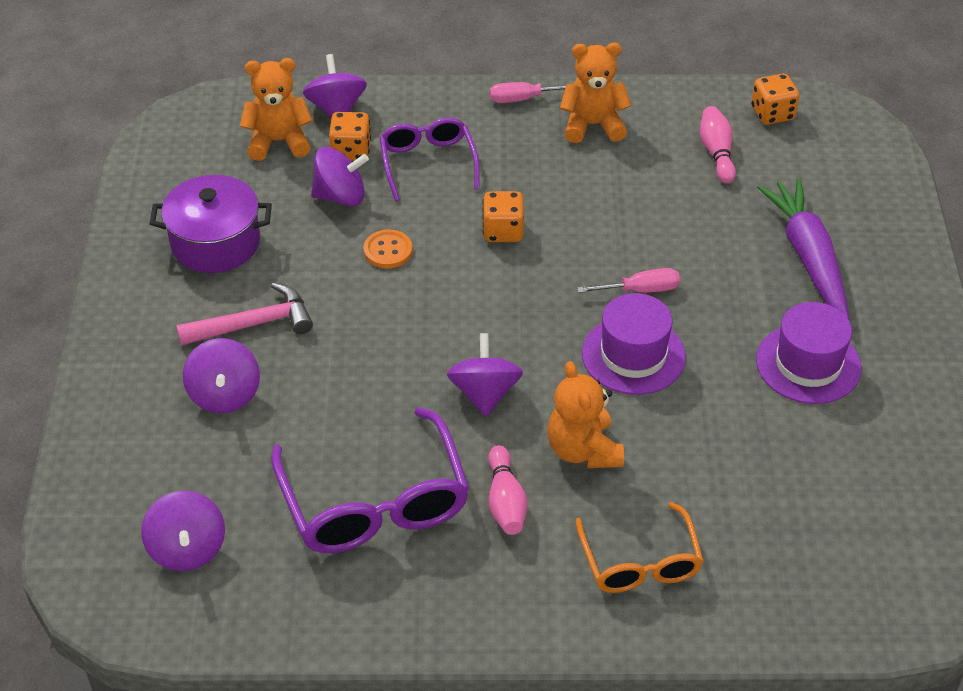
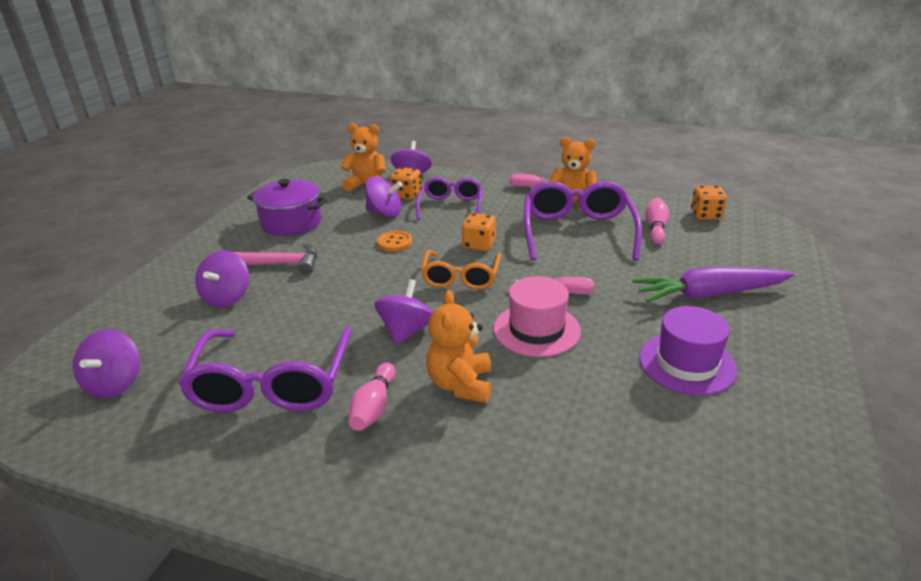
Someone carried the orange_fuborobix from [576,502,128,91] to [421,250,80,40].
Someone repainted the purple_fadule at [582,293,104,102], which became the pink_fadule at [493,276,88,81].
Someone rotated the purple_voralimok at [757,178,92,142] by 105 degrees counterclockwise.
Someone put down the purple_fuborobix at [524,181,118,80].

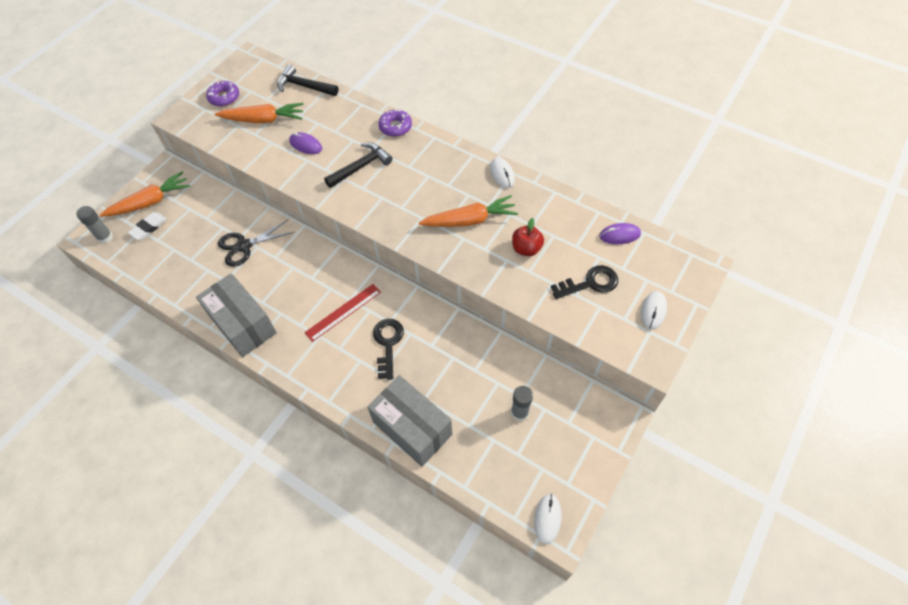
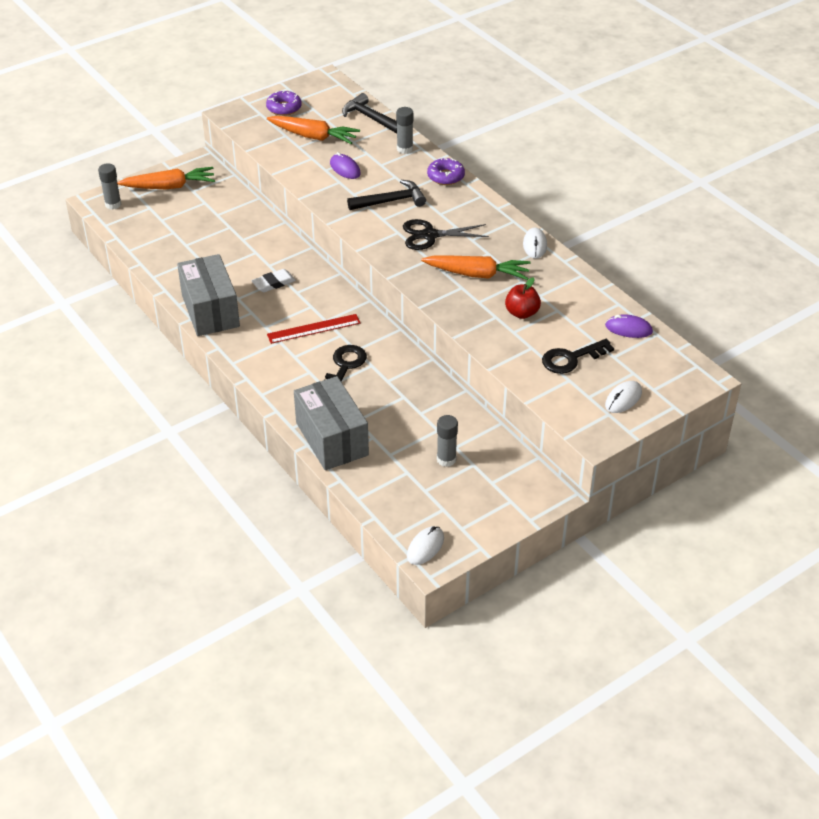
Someone carried the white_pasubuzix from [128,212,39,28] to [251,269,45,23].
Someone carried the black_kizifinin from [218,219,76,48] to [403,219,86,31].
Someone rotated the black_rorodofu at [551,265,67,34] by 150 degrees clockwise.
Someone put down the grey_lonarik at [396,107,17,47].

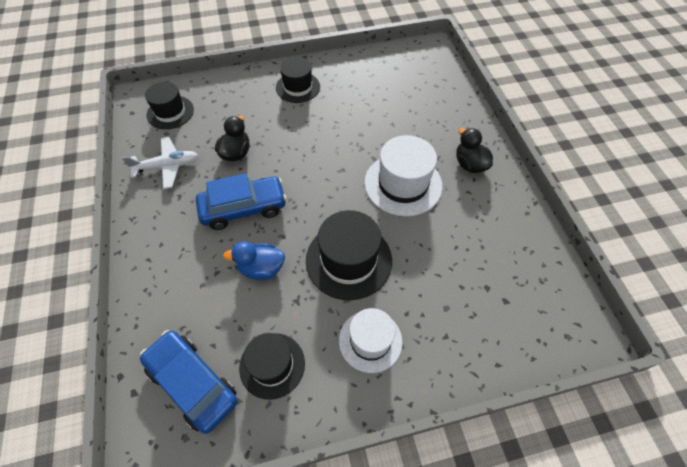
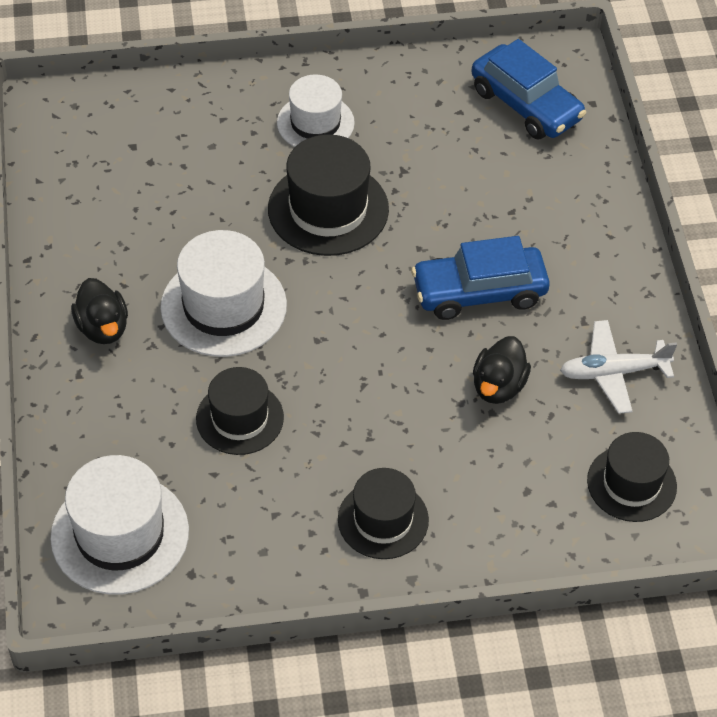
Someone took away the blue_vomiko at [223,241,62,39].
Someone carried the black_fadule from [239,333,66,67] to [196,367,88,88].
Someone put down the white_fadule at [50,455,139,140].

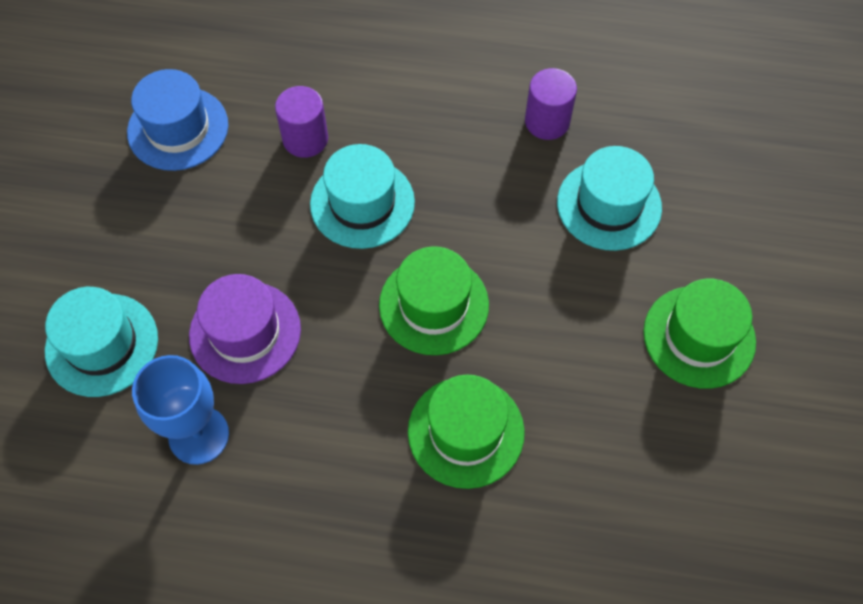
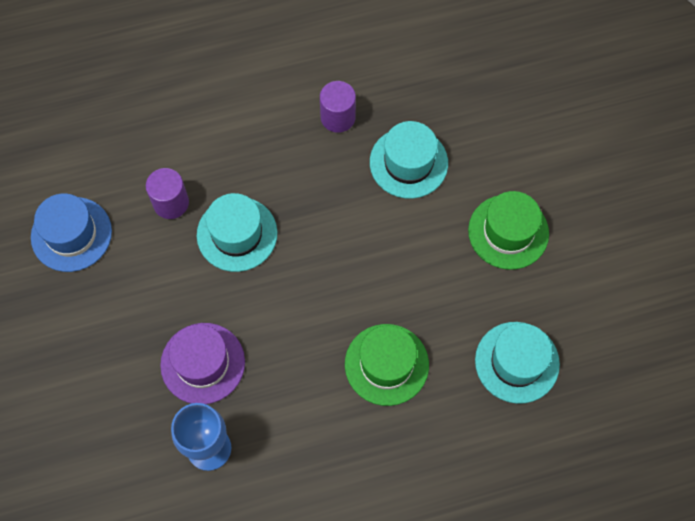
Someone carried the turquoise_fadule from [45,287,113,110] to [475,322,85,82].
Someone took away the green_fadule at [379,246,110,109].

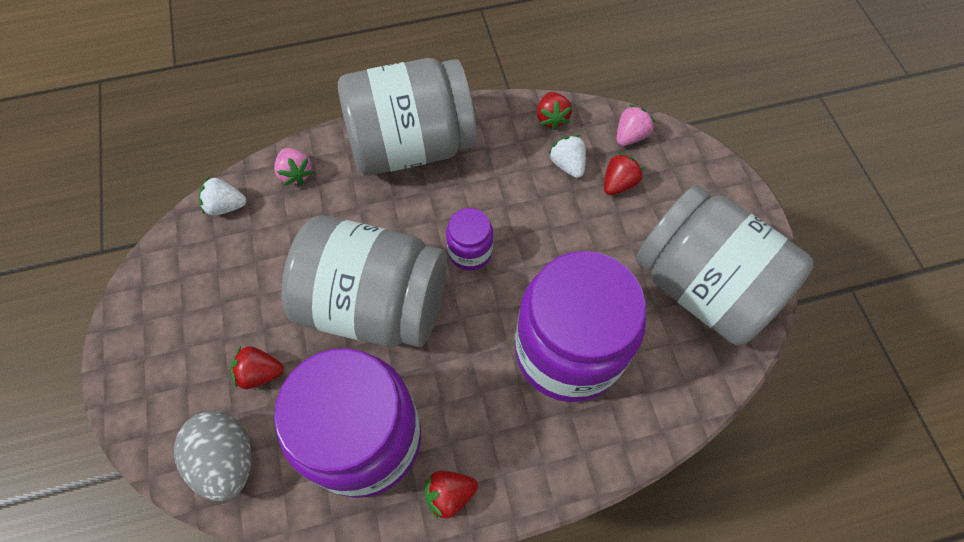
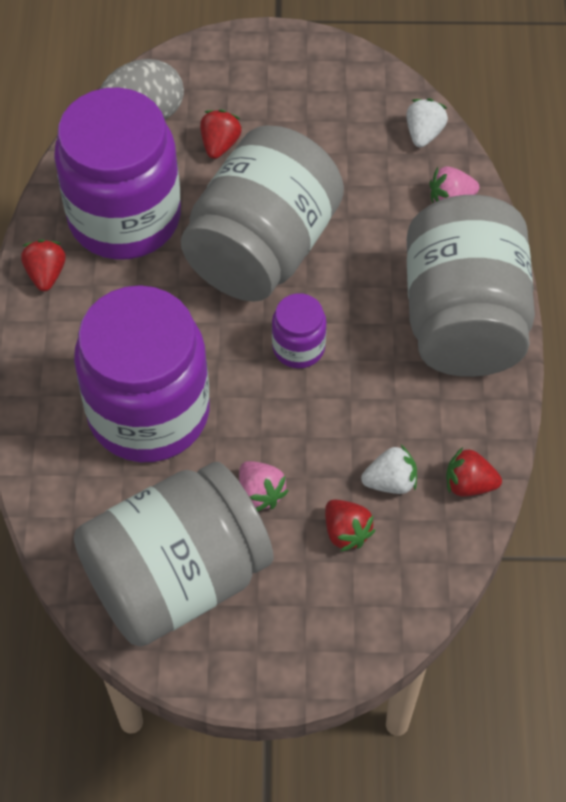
Someone carried the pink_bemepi from [616,105,39,41] to [239,461,49,50].

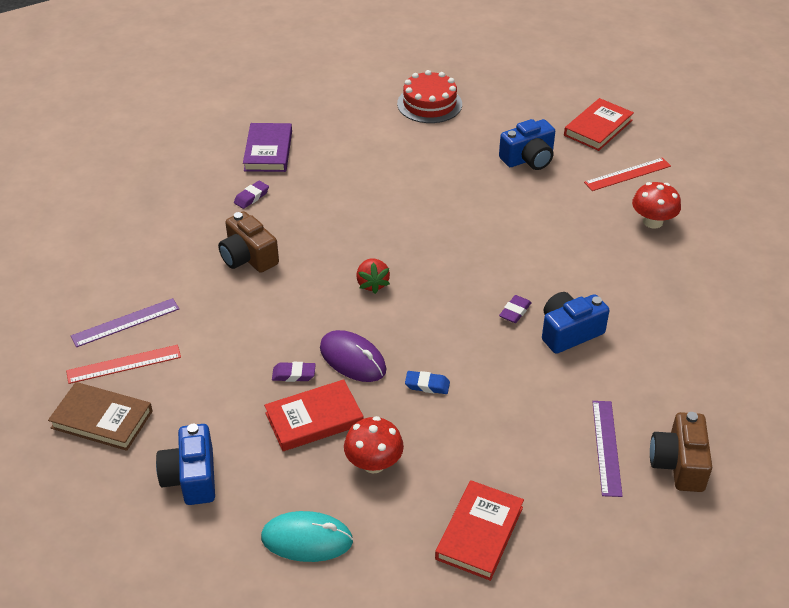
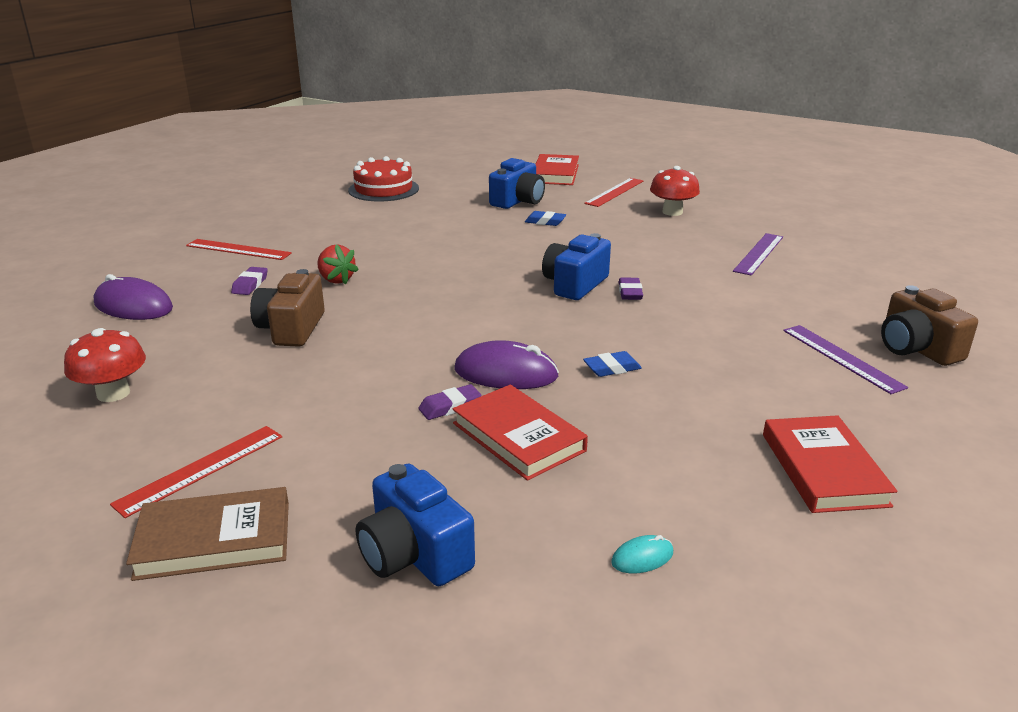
Someone carried the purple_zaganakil from [71,298,108,49] to [733,233,50,43].
Someone rotated the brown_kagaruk at [218,211,61,62] by 75 degrees clockwise.
Someone swapped the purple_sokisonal at [243,123,49,49] for the red_zaganakil at [186,239,106,21].
Someone scaled the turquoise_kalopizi at [261,511,92,51] by 0.47.
Someone rotated the red_sokisonal at [264,379,100,72] by 75 degrees counterclockwise.
Someone carried the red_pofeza from [344,416,60,57] to [64,328,82,74].
Someone carried the red_bemepi from [356,259,34,35] to [317,244,42,41].
Someone carried the blue_kagaruk from [542,292,68,62] to [542,233,69,67].
Someone put down the purple_kalopizi at [94,274,79,46].
Someone put down the blue_pasubuzix at [525,211,41,15].

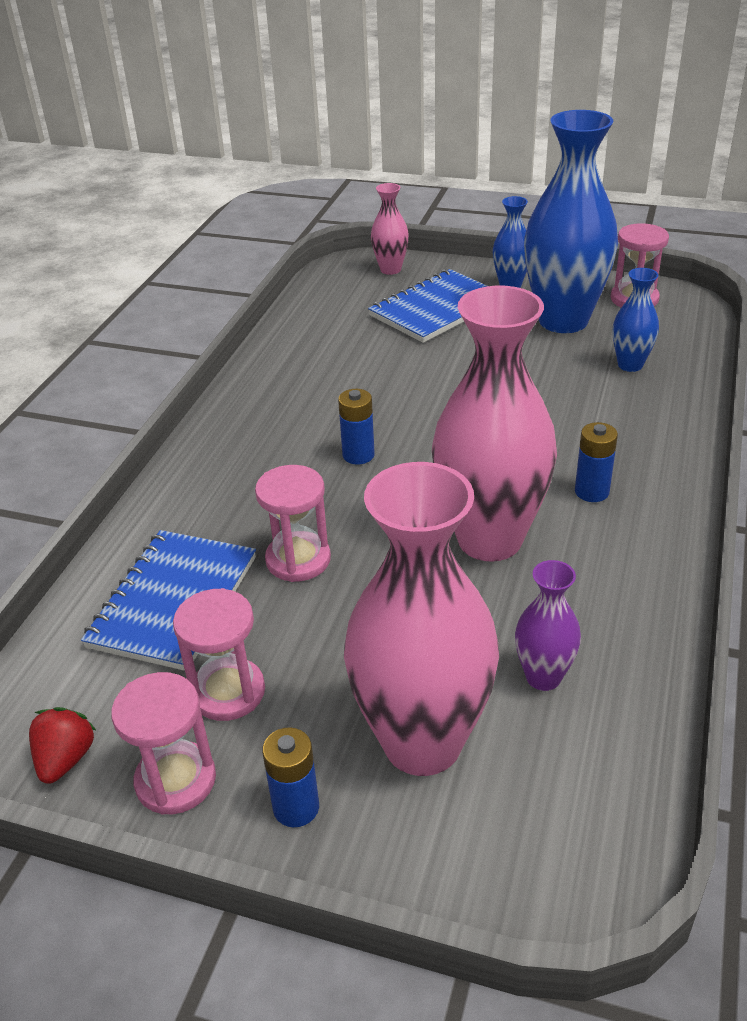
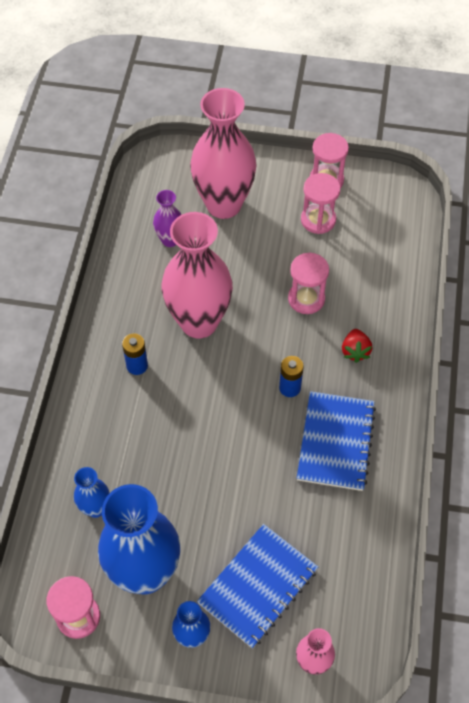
Someone carried the red_bemepi from [29,707,68,77] to [342,329,31,34].
Someone carried the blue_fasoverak from [81,530,175,141] to [297,391,79,100].
Someone took away the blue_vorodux at [262,727,57,100].

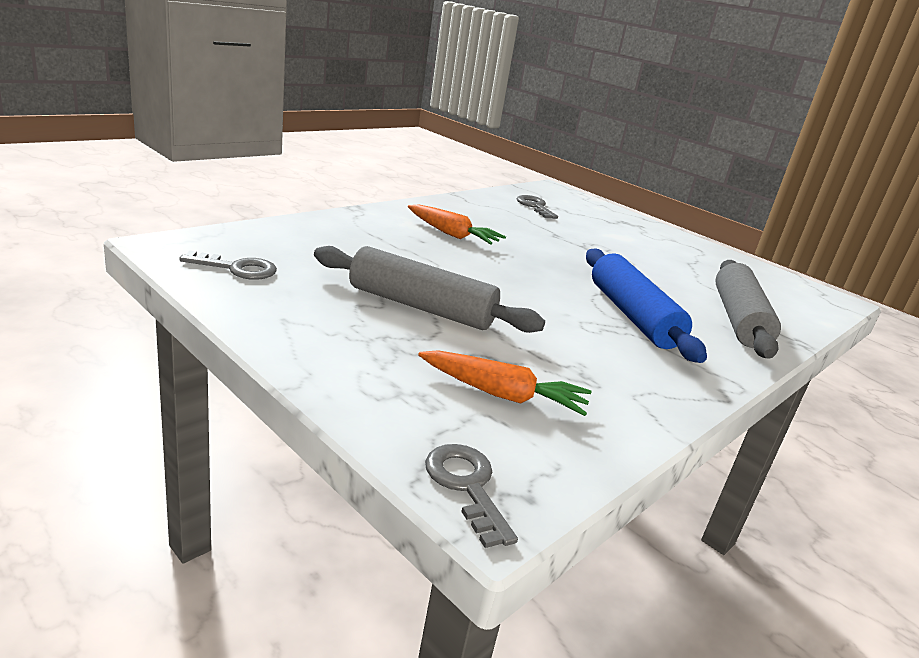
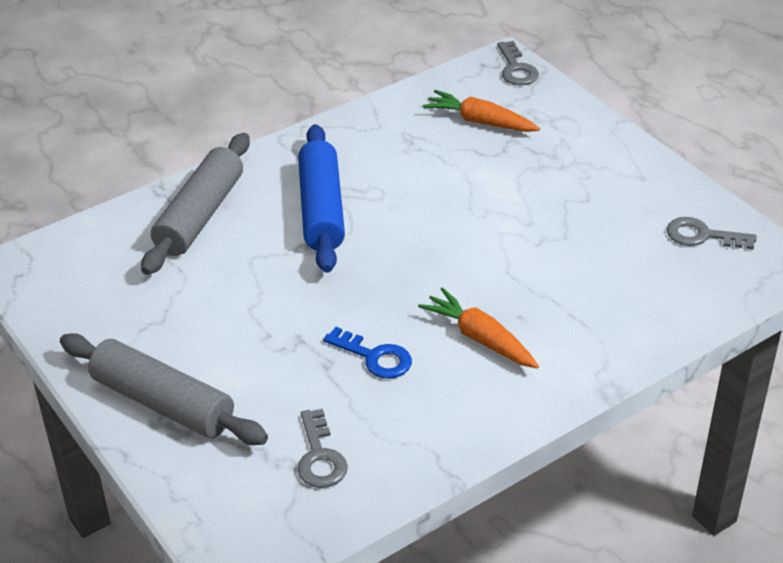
Someone carried the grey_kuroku from [314,246,231,87] to [60,333,208,112].
Someone put down the blue_rorodofu at [323,327,89,52].

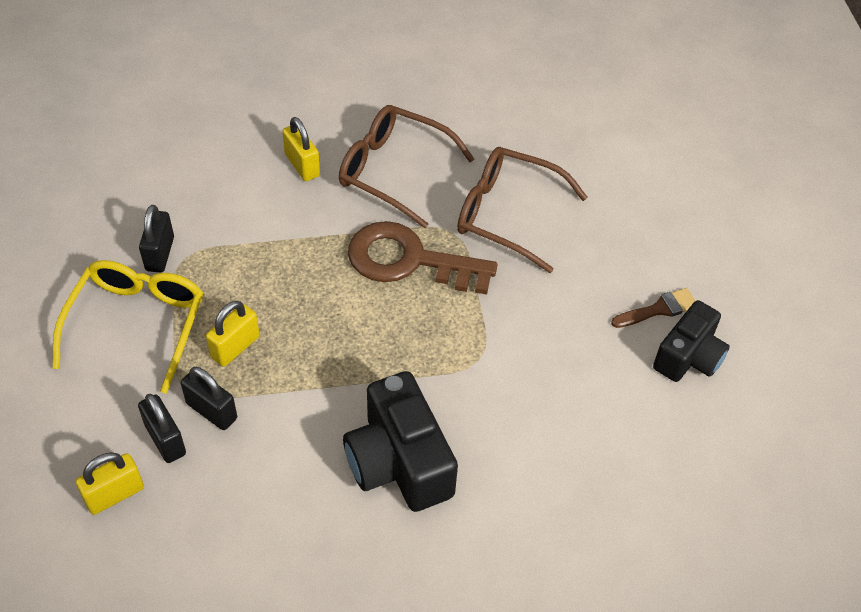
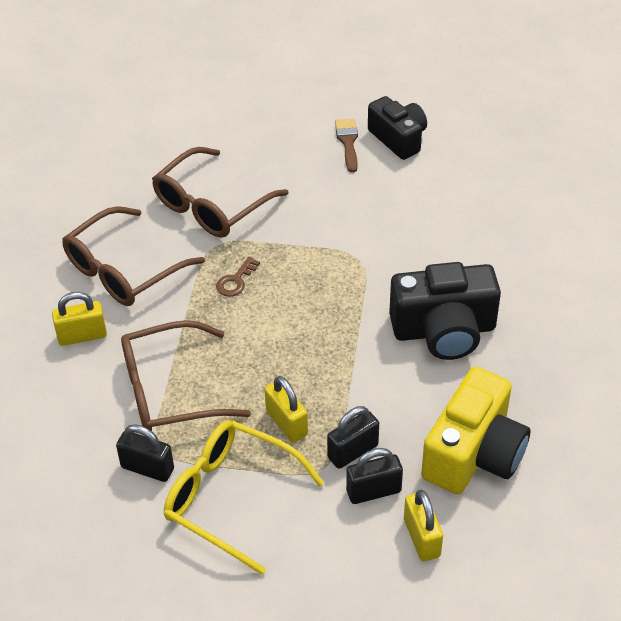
Someone scaled the brown_rorodofu at [348,221,150,74] by 0.40.
Someone put down the brown_fuborobix at [121,320,130,111].
Someone put down the yellow_kagaruk at [421,367,109,127].

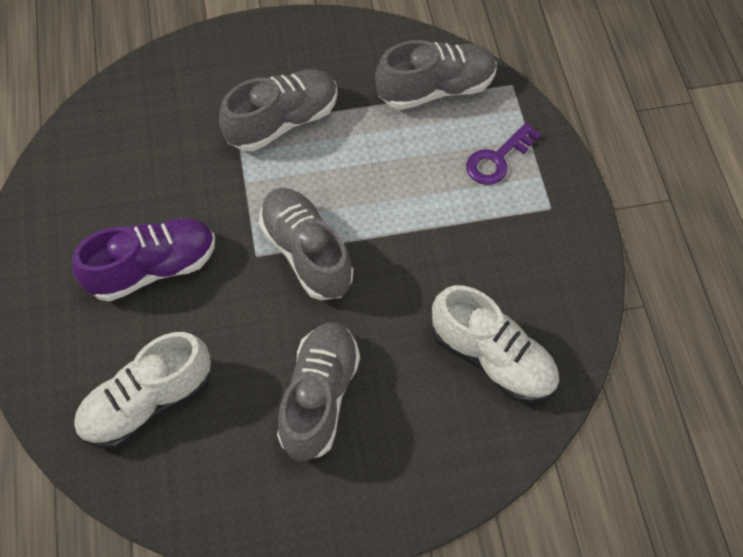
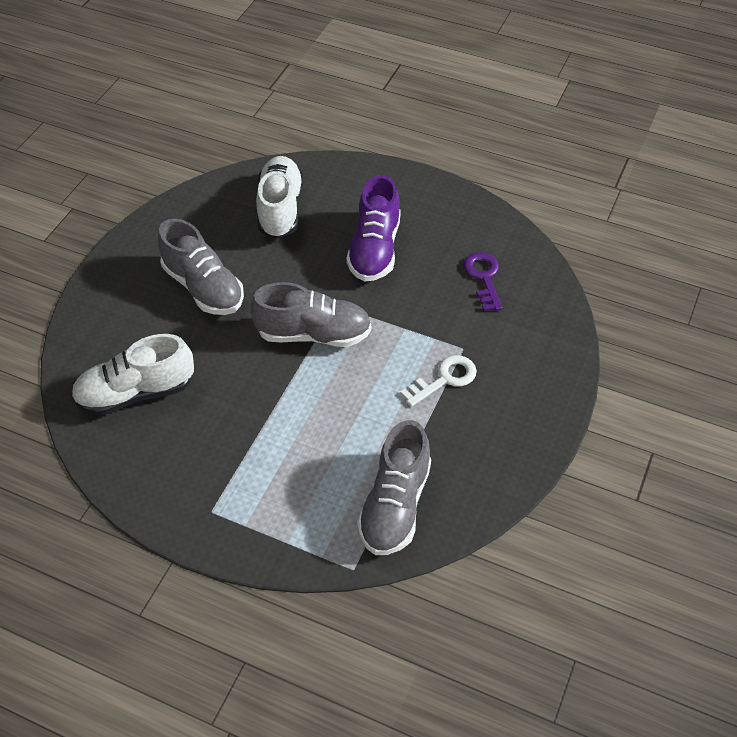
Someone swapped the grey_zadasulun at [219,69,119,82] for the white_rorodofu at [400,355,77,52].
Someone carried the purple_rorodofu from [466,122,75,63] to [463,252,39,59].

